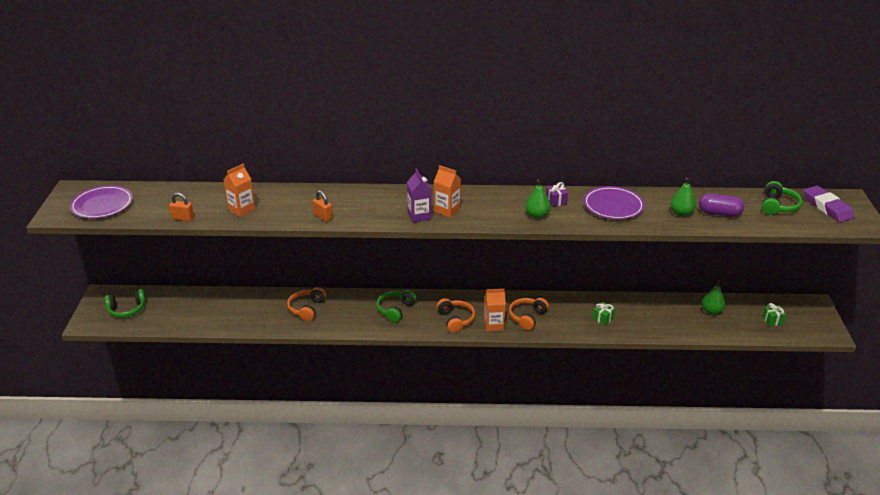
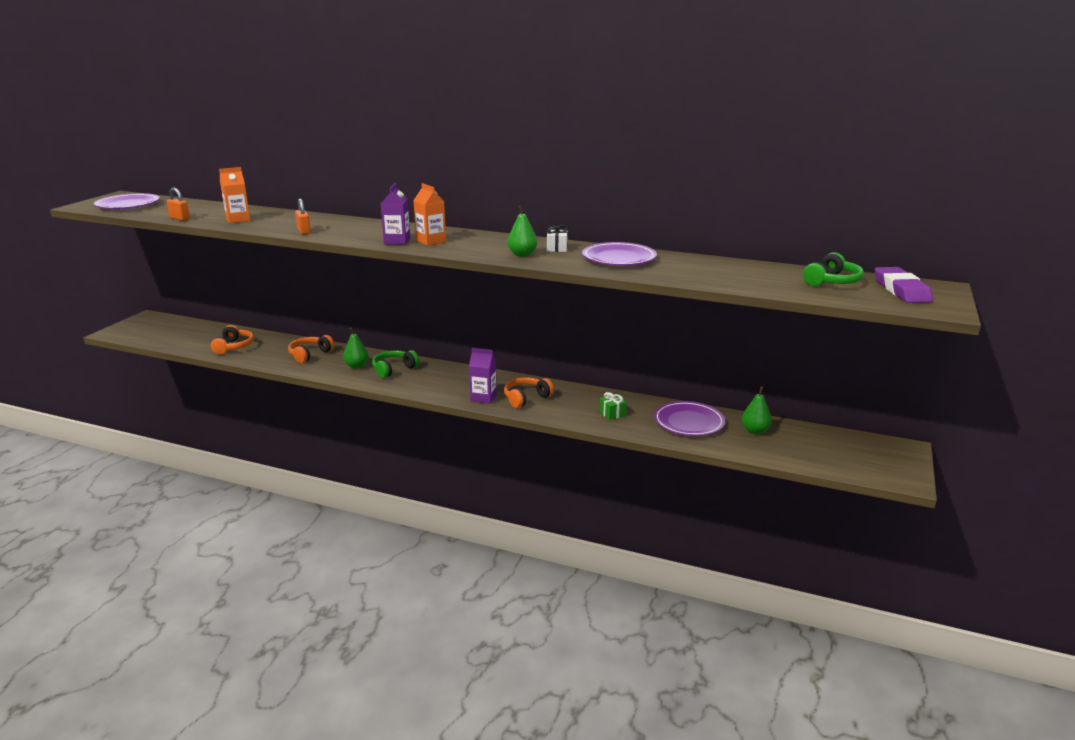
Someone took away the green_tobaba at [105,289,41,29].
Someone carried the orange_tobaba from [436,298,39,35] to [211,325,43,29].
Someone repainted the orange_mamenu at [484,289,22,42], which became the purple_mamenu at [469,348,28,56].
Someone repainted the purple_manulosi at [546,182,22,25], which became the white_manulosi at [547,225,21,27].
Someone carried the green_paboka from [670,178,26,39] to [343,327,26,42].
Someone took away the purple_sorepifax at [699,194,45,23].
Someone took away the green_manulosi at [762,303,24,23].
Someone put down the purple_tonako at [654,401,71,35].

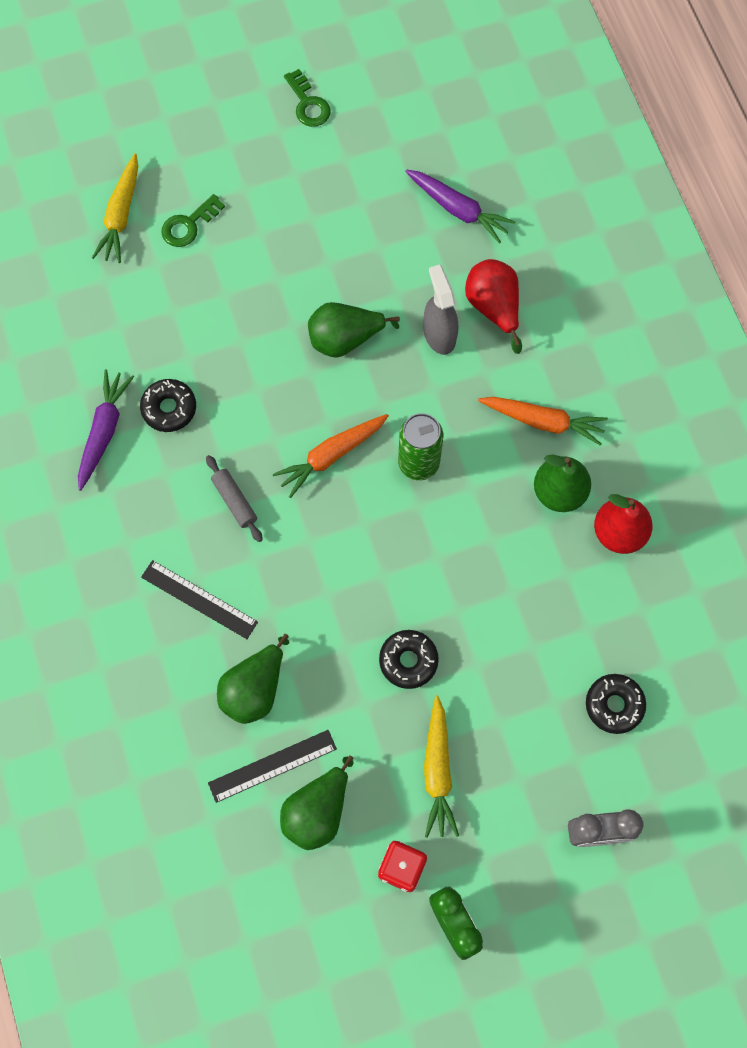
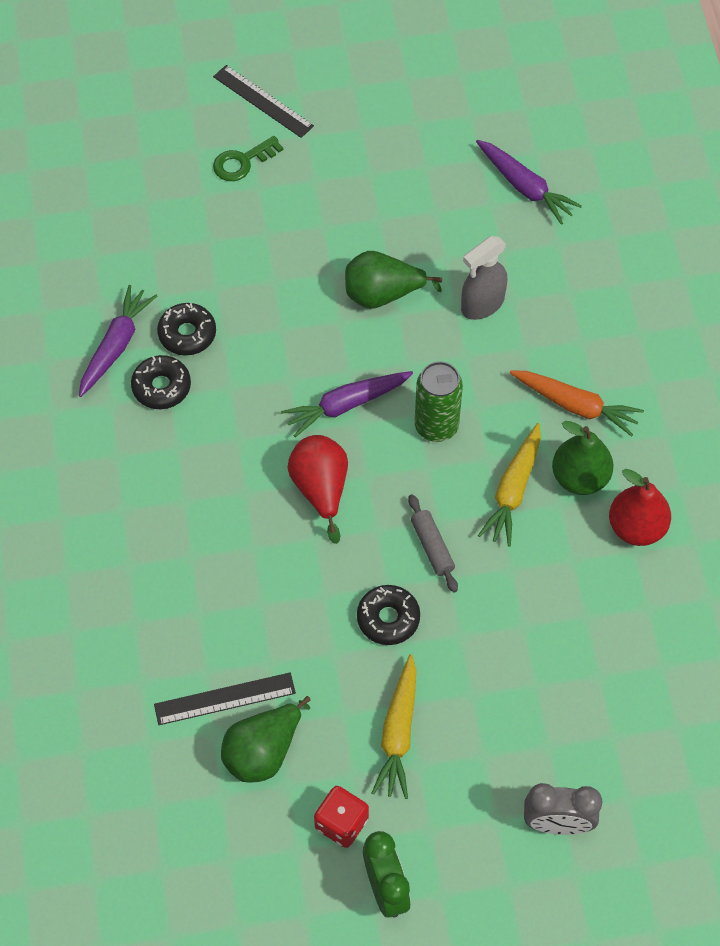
Someone carried the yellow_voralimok from [92,153,46,110] to [478,423,63,124].
Someone carried the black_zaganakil from [141,560,117,79] to [213,65,101,73].
Someone carried the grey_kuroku from [206,455,57,87] to [408,494,50,99].
Someone took away the green_paboka at [217,634,72,90].
Someone repainted the orange_voralimok at [273,414,116,84], which became the purple_voralimok at [281,371,132,66].
Someone took away the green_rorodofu at [284,69,47,58].
Someone rotated the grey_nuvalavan at [424,264,34,91] by 120 degrees counterclockwise.
Someone carried the red_paboka from [465,259,57,95] to [287,435,61,109].
Someone carried the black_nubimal from [586,674,60,60] to [131,355,60,54].

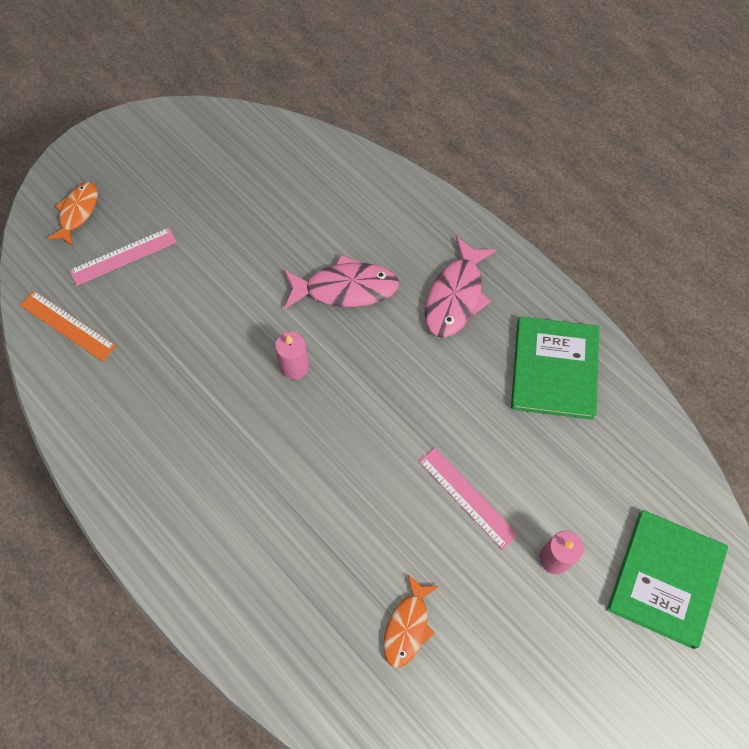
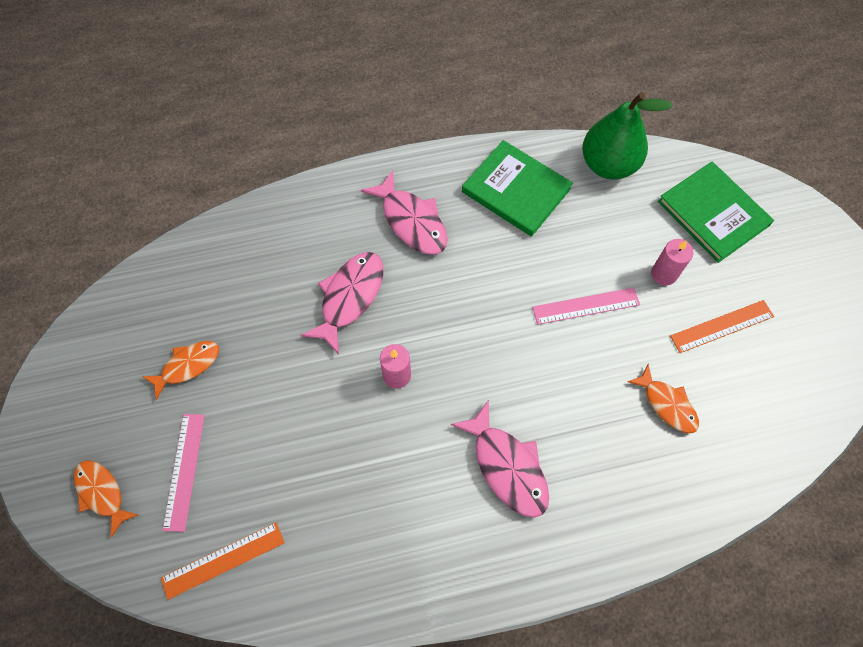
Someone put down the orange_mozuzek at [142,341,77,59].
Someone put down the pink_mozuzek at [451,400,98,118].
Someone put down the green_paboka at [582,92,91,88].
Someone put down the orange_zaganakil at [670,300,104,53].

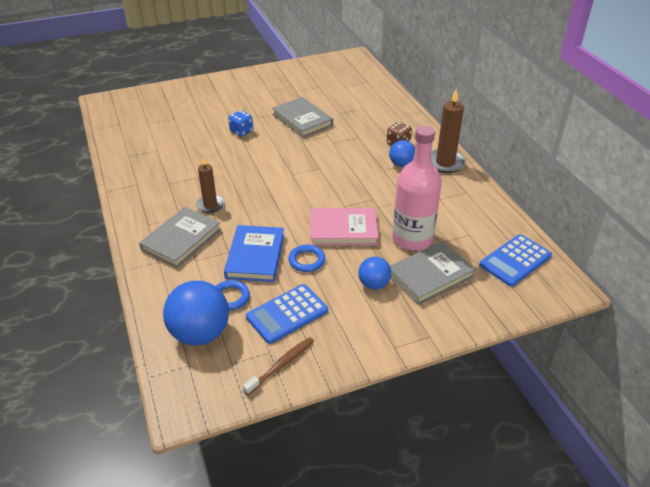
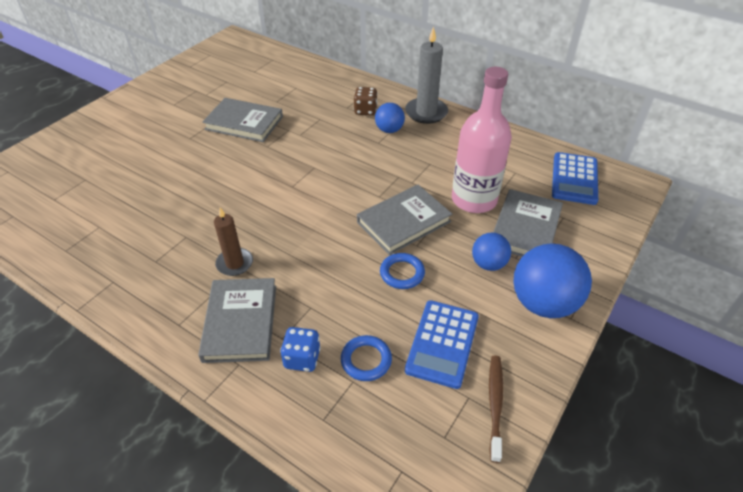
Someone carried the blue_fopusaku from [163,281,66,64] to [513,243,79,75].
Someone took away the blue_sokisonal at [224,225,60,57].
Someone carried the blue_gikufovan from [228,110,25,27] to [280,327,41,45].
Someone repainted the pink_sokisonal at [310,208,69,38], which became the grey_sokisonal at [357,185,95,70].
Someone repainted the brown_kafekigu at [431,89,35,84], which became the grey_kafekigu at [405,26,43,98].

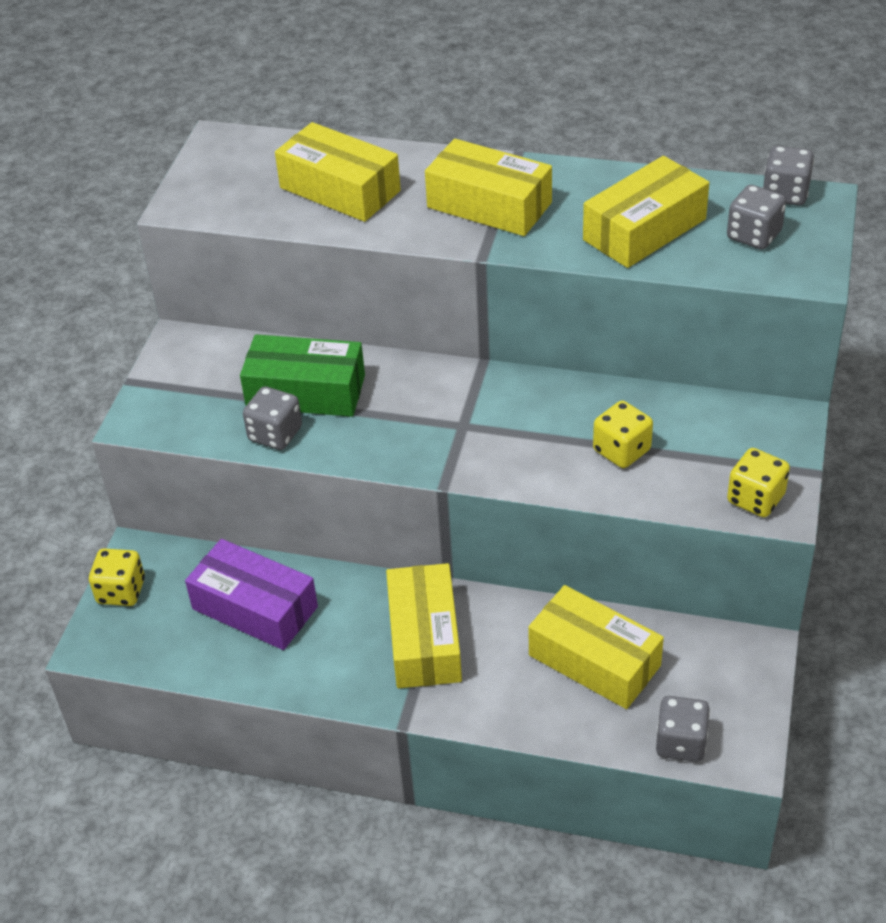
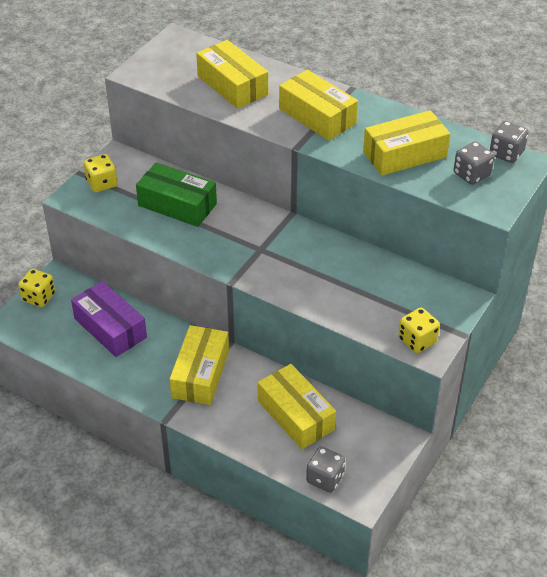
Someone took away the grey_gikufovan at [243,386,59,64].
Someone carried the yellow_gikufovan from [593,401,60,67] to [84,154,33,38].

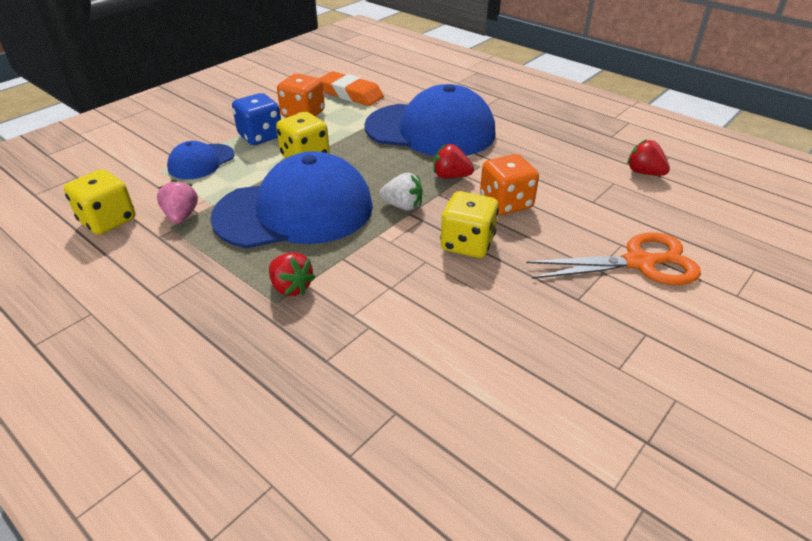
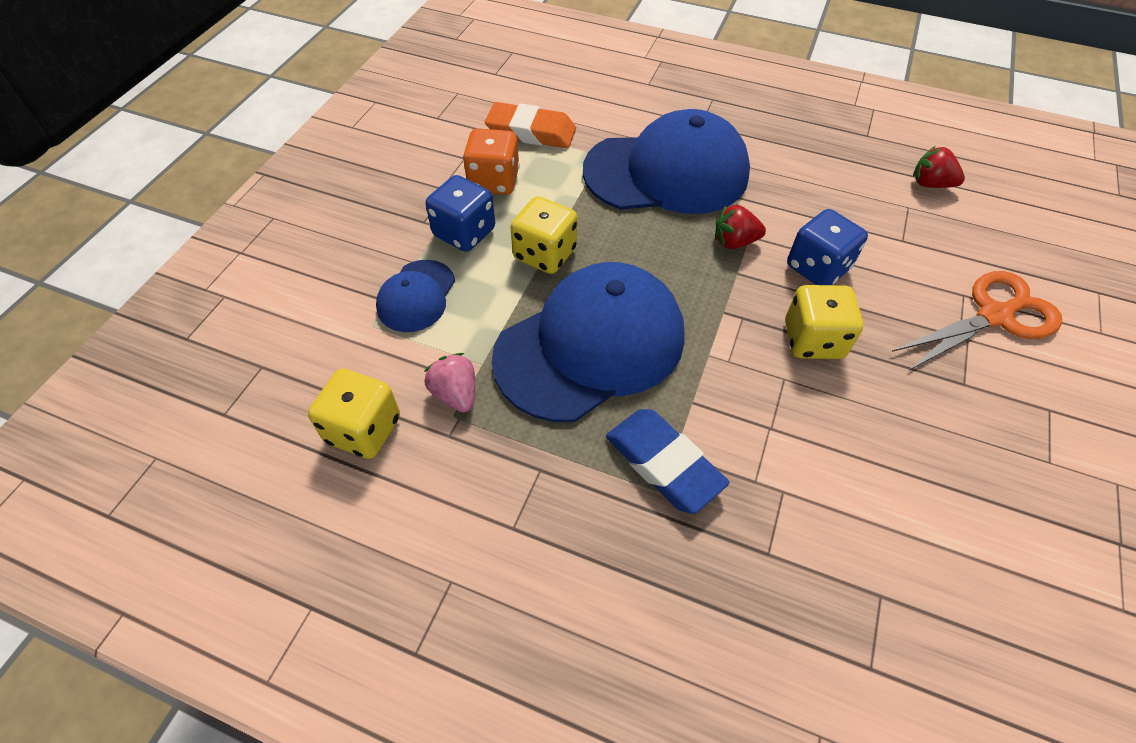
Someone swapped the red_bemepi at [269,252,46,44] for the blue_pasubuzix at [606,409,124,105].
Someone took away the white_bemepi at [379,173,44,38].
Someone repainted the orange_gikufovan at [480,154,59,61], which became the blue_gikufovan at [787,209,81,76].

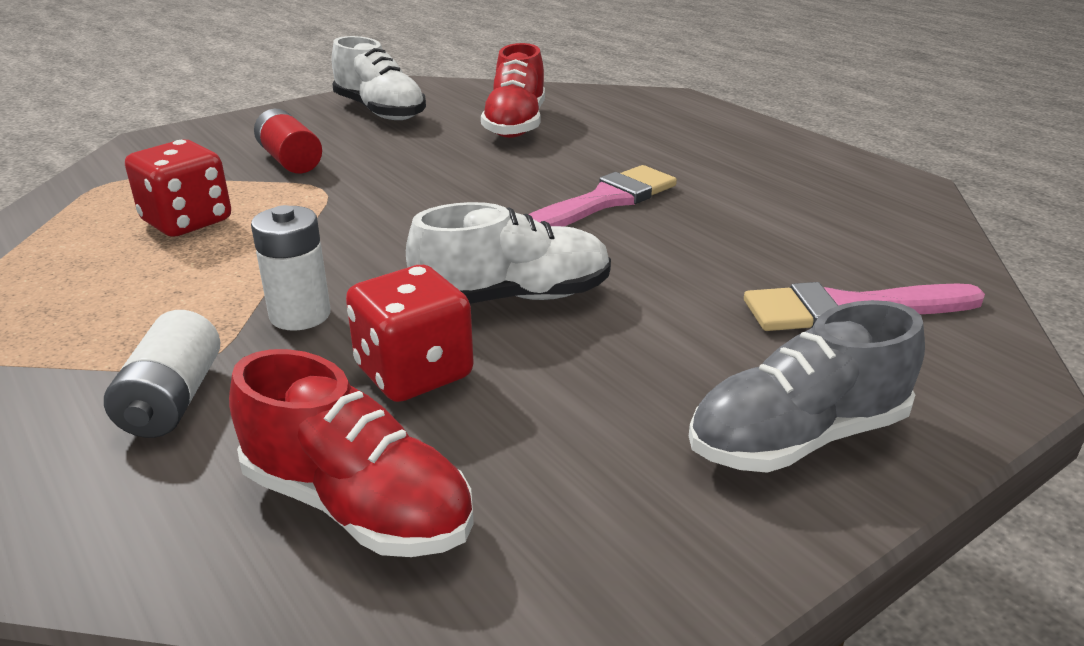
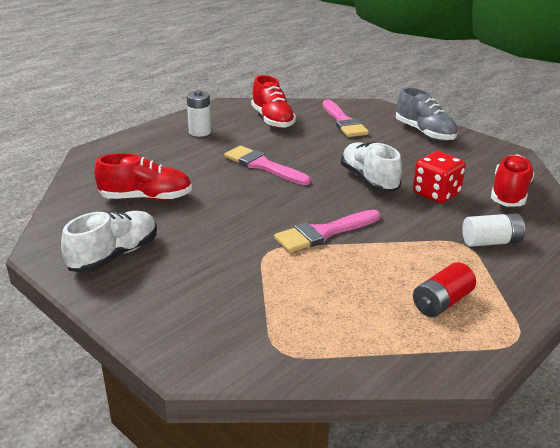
Someone took away the red_gikufovan at [125,140,106,97].
Someone carried the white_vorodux from [251,205,80,126] to [187,90,24,47].
Someone carried the red_vorodux from [254,109,68,65] to [413,262,63,55].
Someone put down the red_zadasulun at [251,75,45,53].
Someone put down the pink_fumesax at [274,209,106,44].

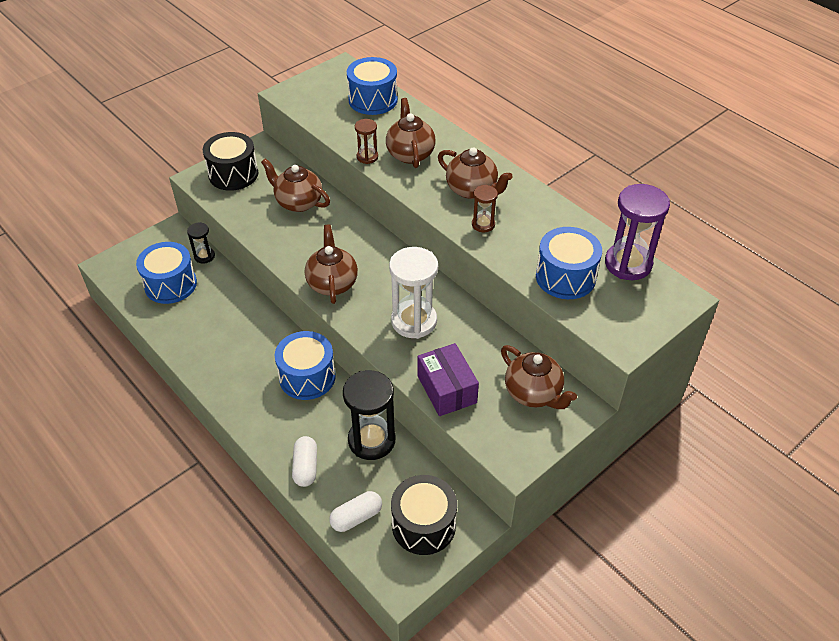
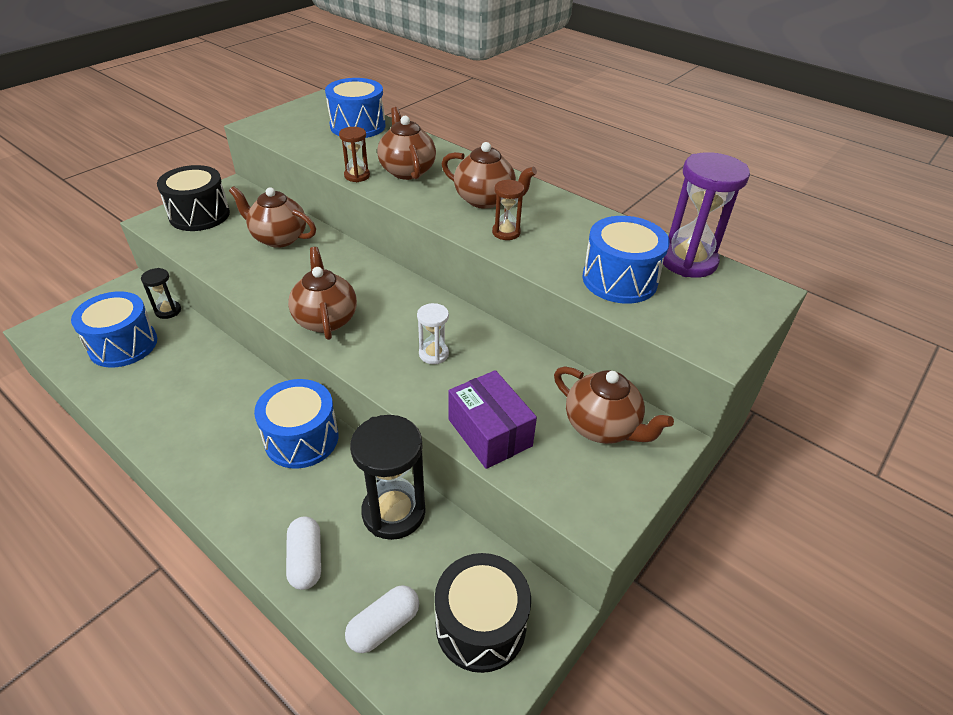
Someone scaled the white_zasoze at [389,247,49,92] by 0.52.

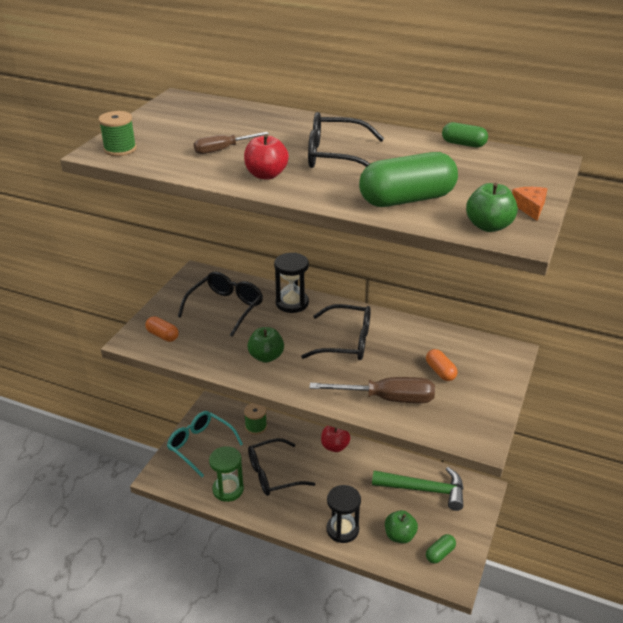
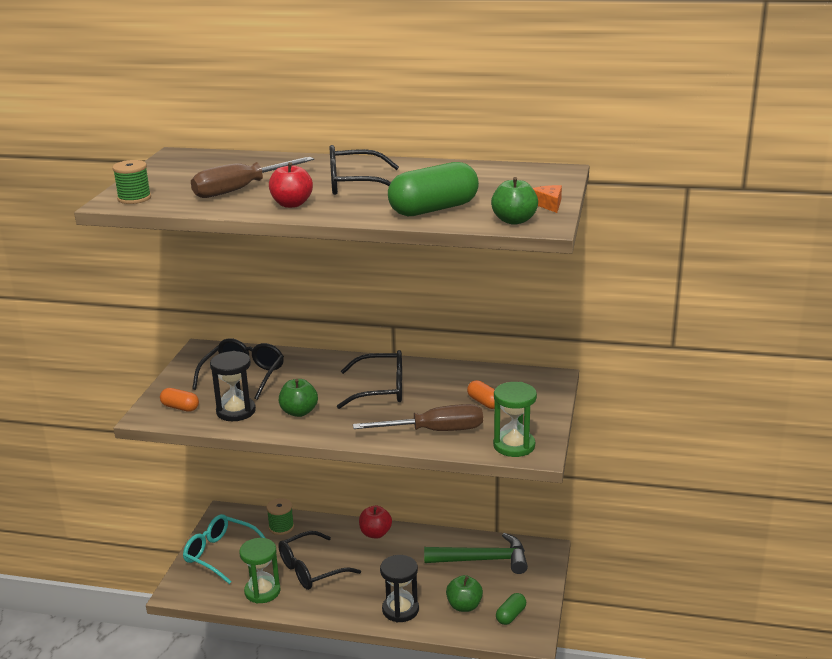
Someone scaled the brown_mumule at [194,132,75,22] by 1.71.
Someone carried the black_zasoze from [274,253,35,60] to [210,351,46,70].
Someone took away the green_sorepifax at [442,122,46,25].
Someone put down the green_zasoze at [493,382,44,75].

